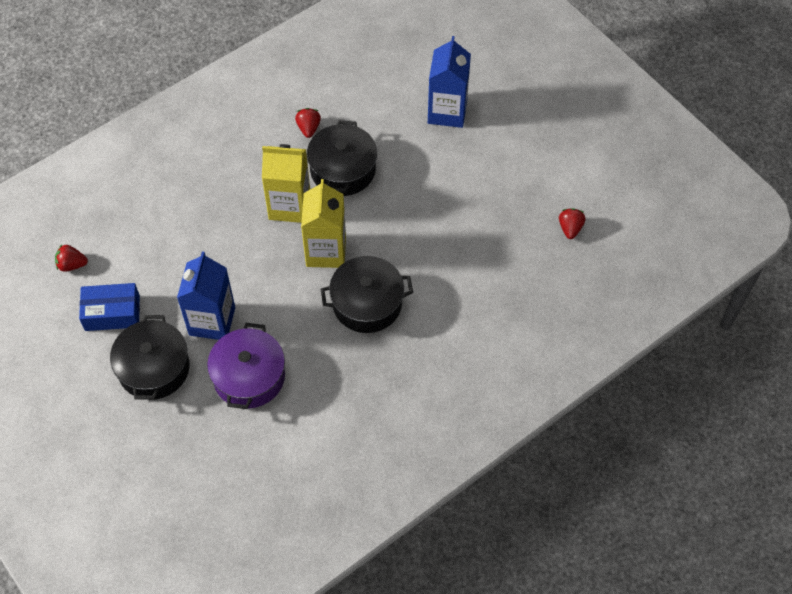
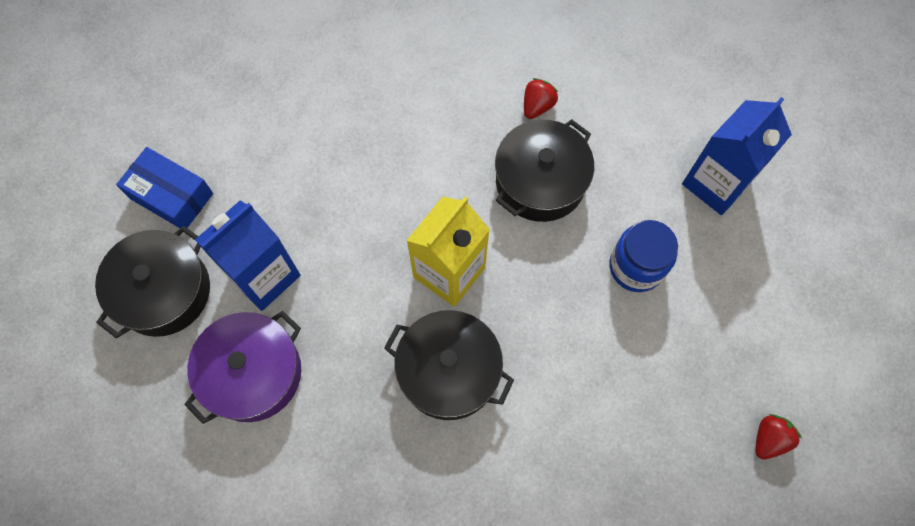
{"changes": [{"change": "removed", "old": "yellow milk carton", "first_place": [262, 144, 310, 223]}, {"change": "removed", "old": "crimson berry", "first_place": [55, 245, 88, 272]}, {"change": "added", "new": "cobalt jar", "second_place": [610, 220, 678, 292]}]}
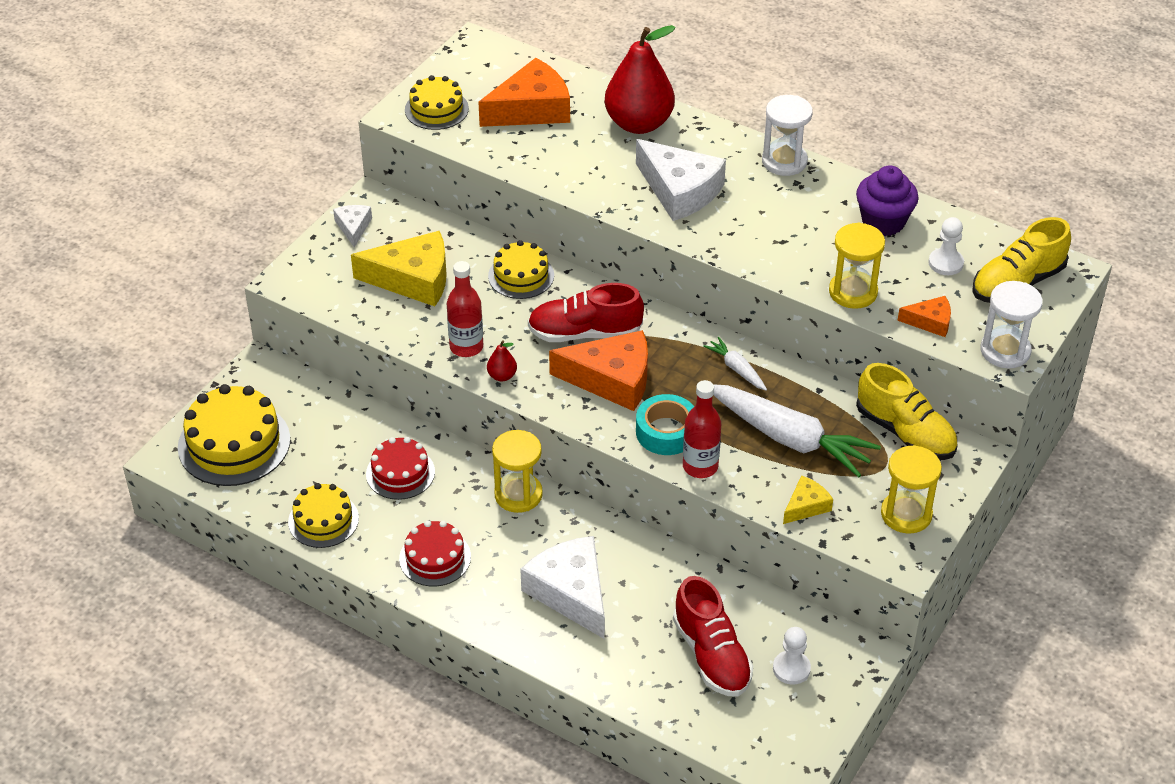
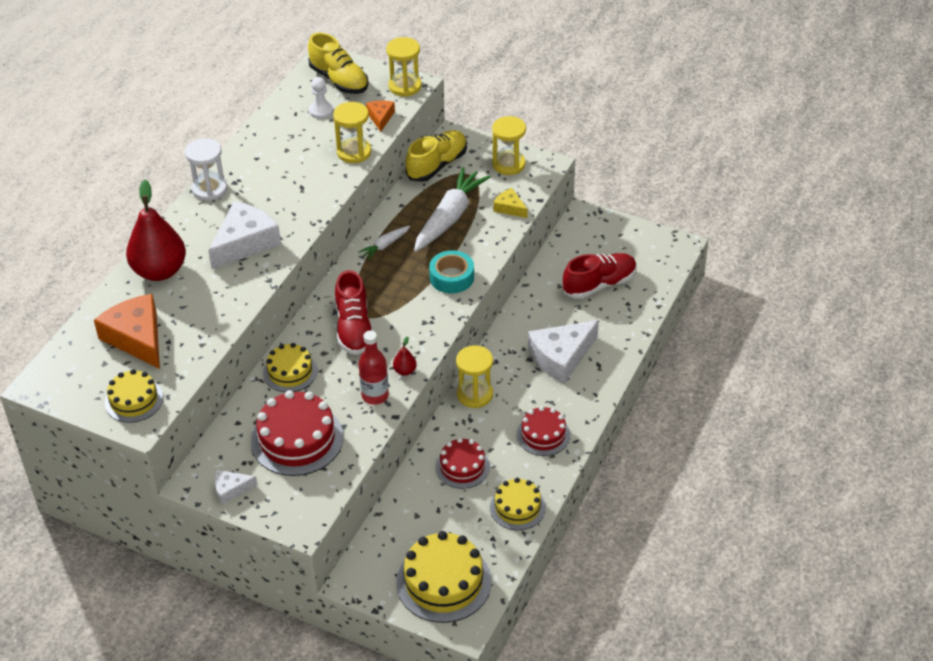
{"changes": [{"change": "removed", "old": "violet muffin", "first_place": [856, 165, 919, 236]}, {"change": "replaced", "old": "yellow piece of cheese", "new": "crimson cake", "first_place": [351, 231, 447, 306], "second_place": [251, 390, 344, 476]}, {"change": "recoloured", "old": "pure white hourglass", "new": "yellow hourglass", "first_place": [981, 281, 1043, 368], "second_place": [386, 37, 422, 97]}, {"change": "removed", "old": "orange-coloured piece of cheese", "first_place": [549, 330, 648, 411]}, {"change": "removed", "old": "crimson flask", "first_place": [683, 380, 721, 478]}, {"change": "removed", "old": "pure white chess pawn", "first_place": [773, 627, 811, 685]}]}
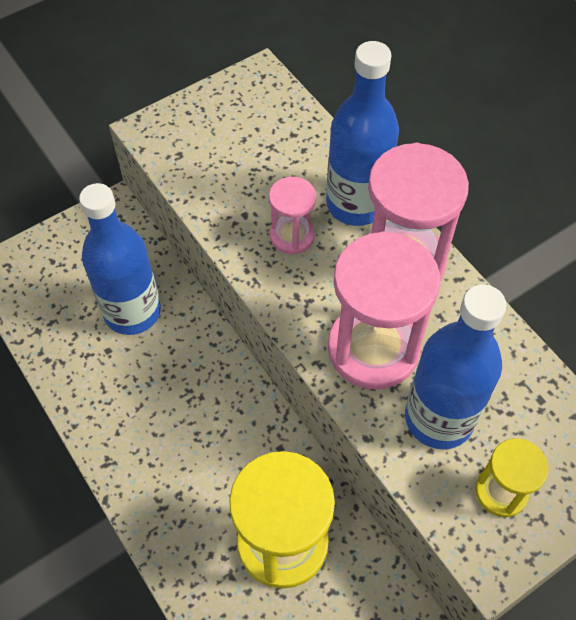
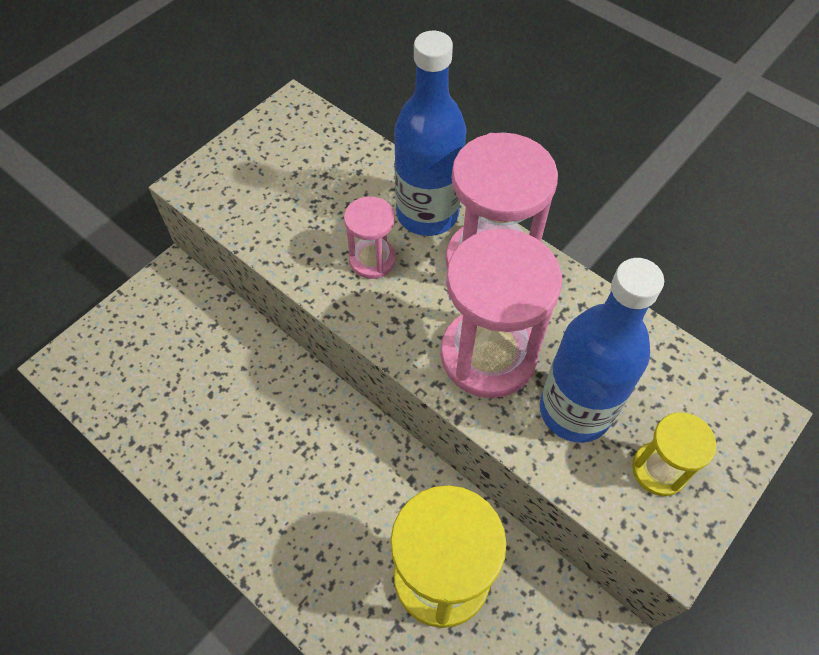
{"changes": [{"change": "removed", "old": "cobalt flask", "first_place": [79, 183, 161, 335]}]}
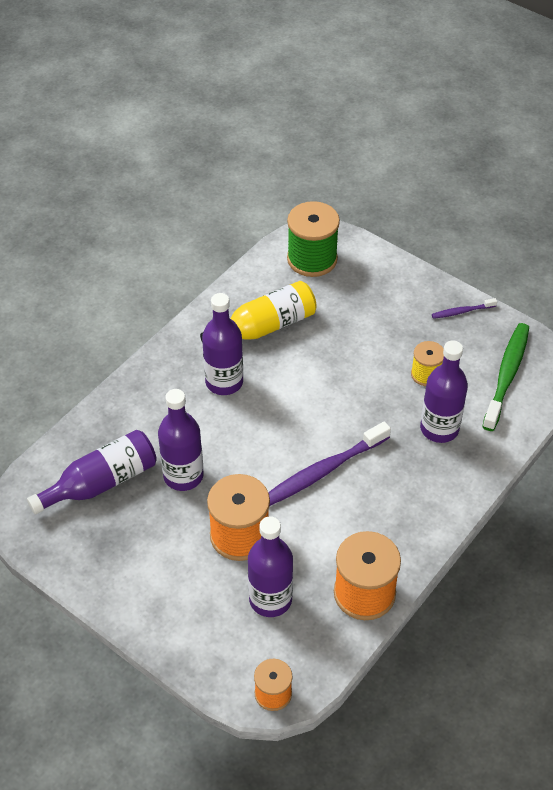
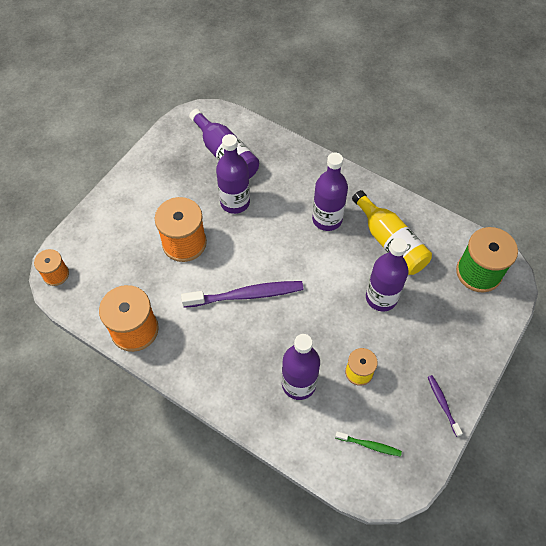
{"changes": [{"change": "resized", "old": "leaf-green dental brush", "first_place": [482, 323, 529, 431], "second_place": [335, 432, 402, 457], "factor": 0.5}, {"change": "turned", "old": "violet dental brush", "first_place": [268, 421, 391, 506], "second_place": [181, 281, 303, 308], "degrees": 120}, {"change": "moved", "old": "violet flask", "first_place": [248, 516, 293, 617], "second_place": [366, 238, 408, 312]}]}
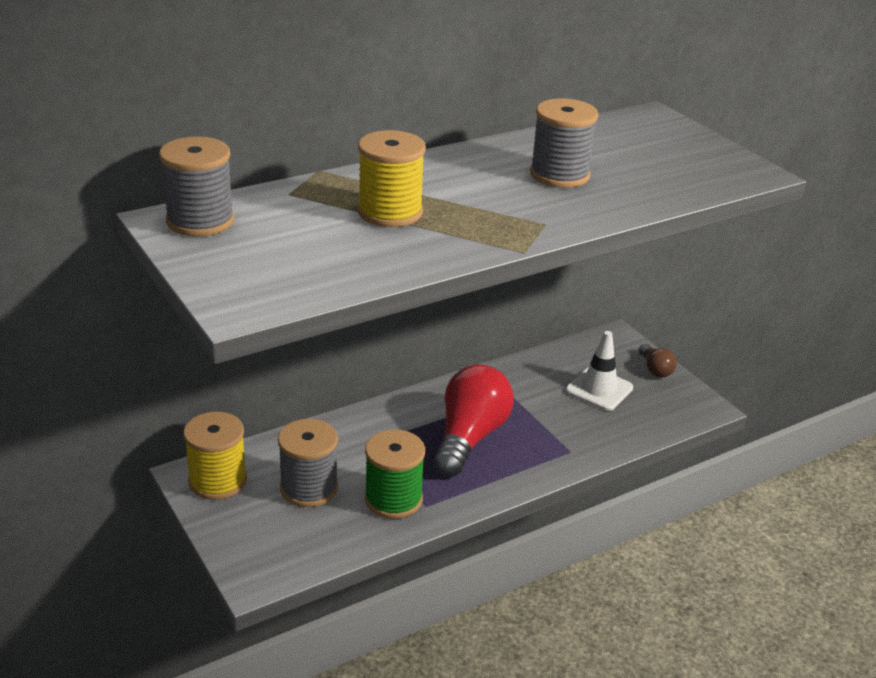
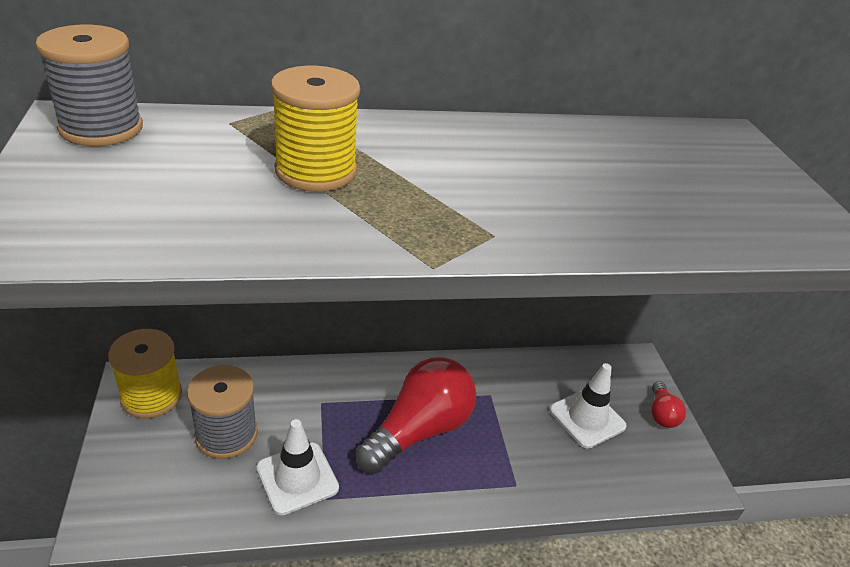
{"changes": [{"change": "removed", "old": "ash-grey bobbin", "first_place": [530, 98, 599, 188]}, {"change": "recoloured", "old": "dark brown bulb", "new": "crimson bulb", "first_place": [639, 344, 677, 378], "second_place": [651, 381, 686, 428]}, {"change": "replaced", "old": "leaf-green bobbin", "new": "pure white road cone", "first_place": [364, 429, 425, 519], "second_place": [256, 419, 339, 515]}]}
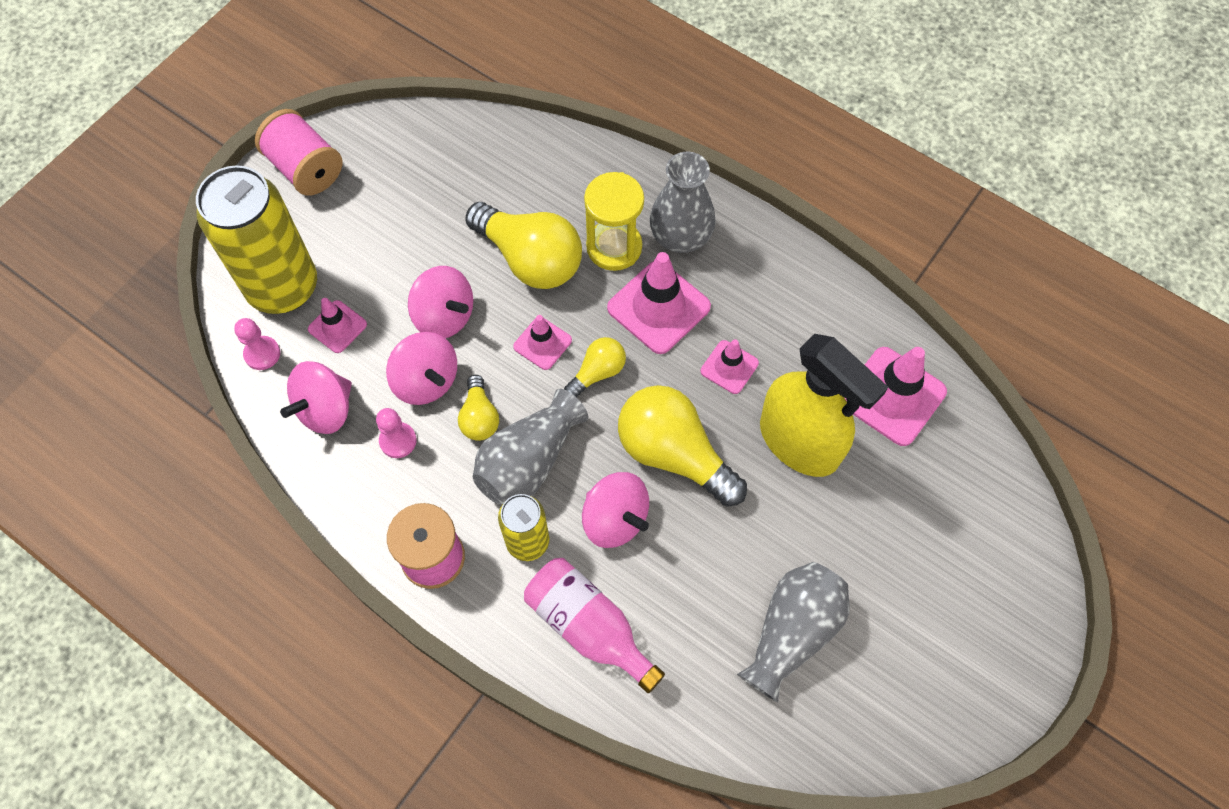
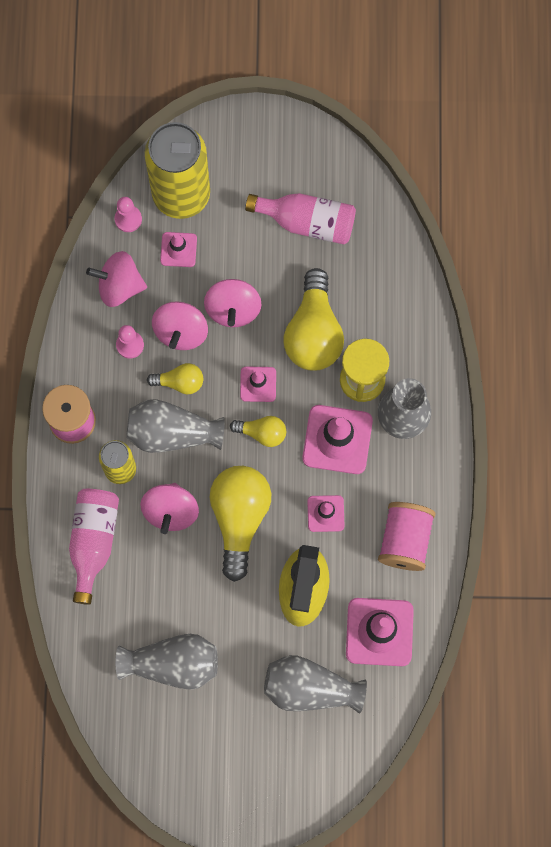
{"changes": [{"change": "moved", "old": "rosy bobbin", "first_place": [255, 109, 342, 196], "second_place": [378, 502, 436, 571]}, {"change": "turned", "old": "yellow bulb", "first_place": [458, 375, 499, 441], "second_place": [147, 363, 203, 394], "degrees": -135}, {"change": "added", "new": "rosy flask", "second_place": [245, 193, 356, 244]}, {"change": "added", "new": "ash-grey tall vase", "second_place": [264, 655, 367, 714]}]}
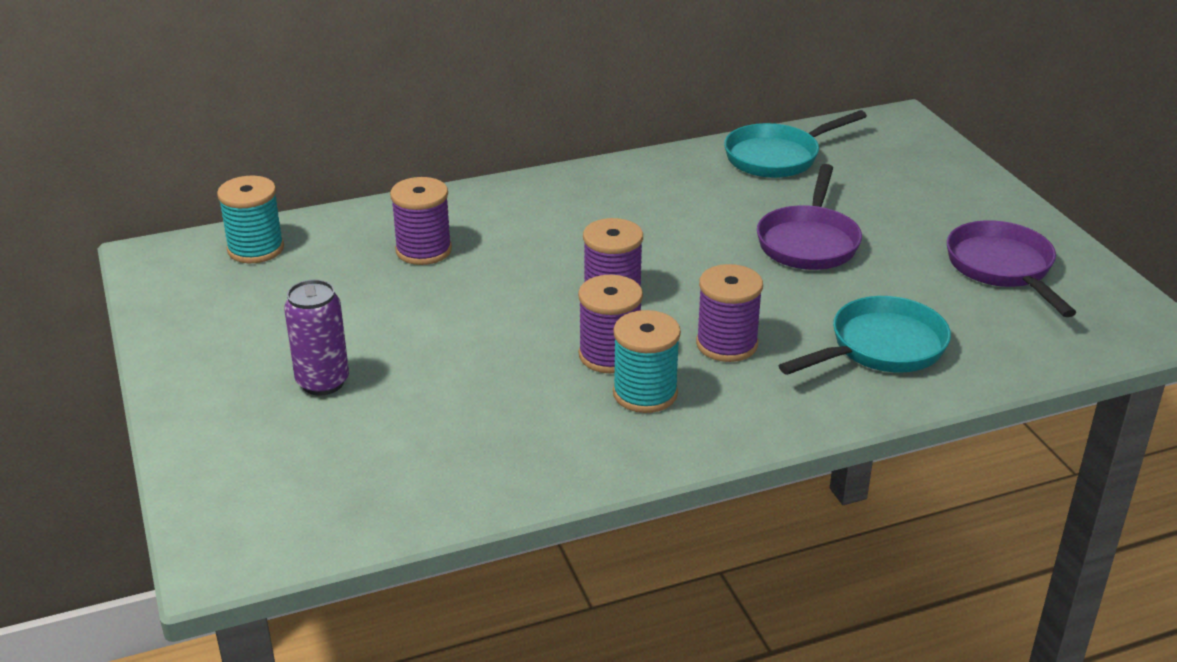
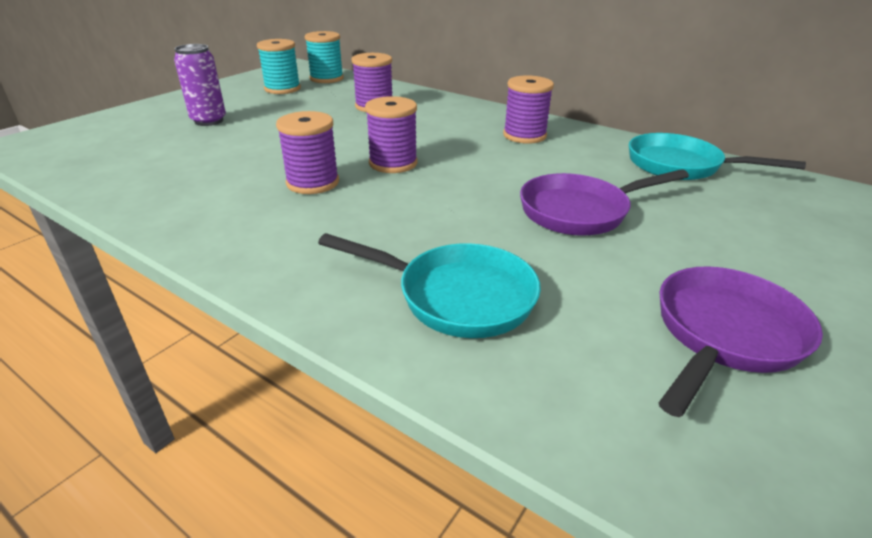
{"changes": [{"change": "moved", "old": "violet bobbin", "first_place": [696, 264, 763, 362], "second_place": [503, 75, 554, 144]}, {"change": "moved", "old": "teal bobbin", "first_place": [613, 310, 681, 413], "second_place": [257, 39, 301, 94]}]}
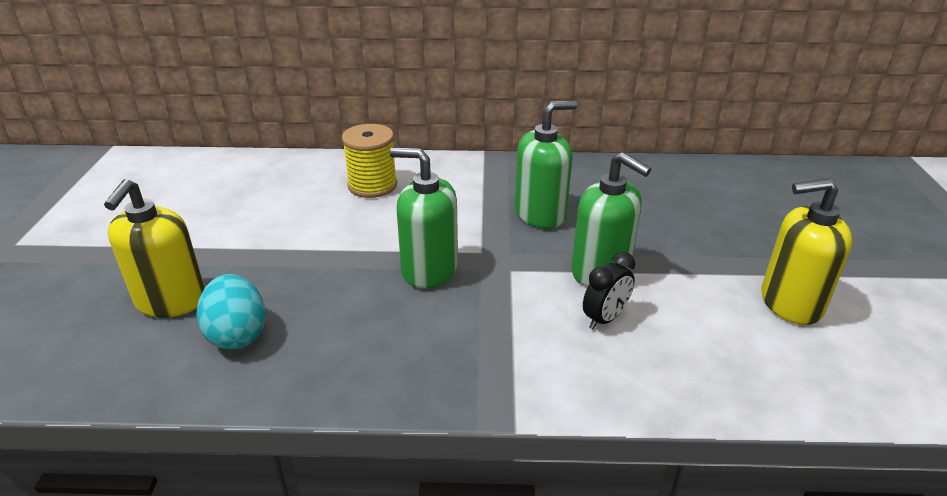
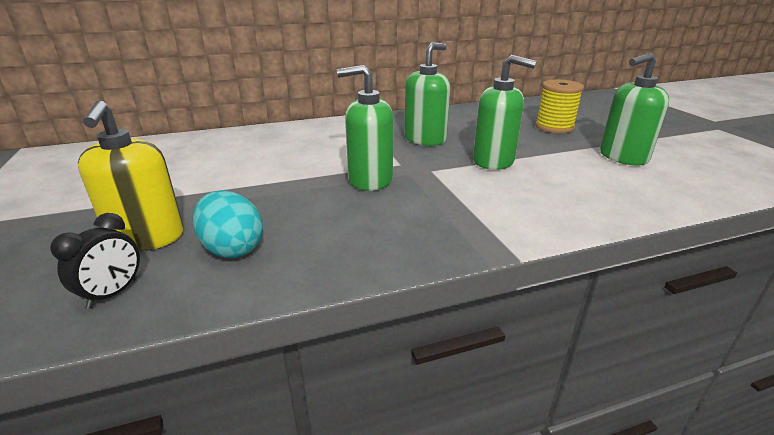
{"changes": [{"change": "moved", "old": "yellow bobbin", "first_place": [342, 124, 397, 198], "second_place": [535, 80, 584, 133]}, {"change": "recoloured", "old": "yellow soap pump", "new": "leaf-green soap pump", "first_place": [761, 178, 852, 325], "second_place": [600, 53, 669, 165]}, {"change": "moved", "old": "black clock", "first_place": [583, 252, 635, 329], "second_place": [50, 213, 140, 309]}]}
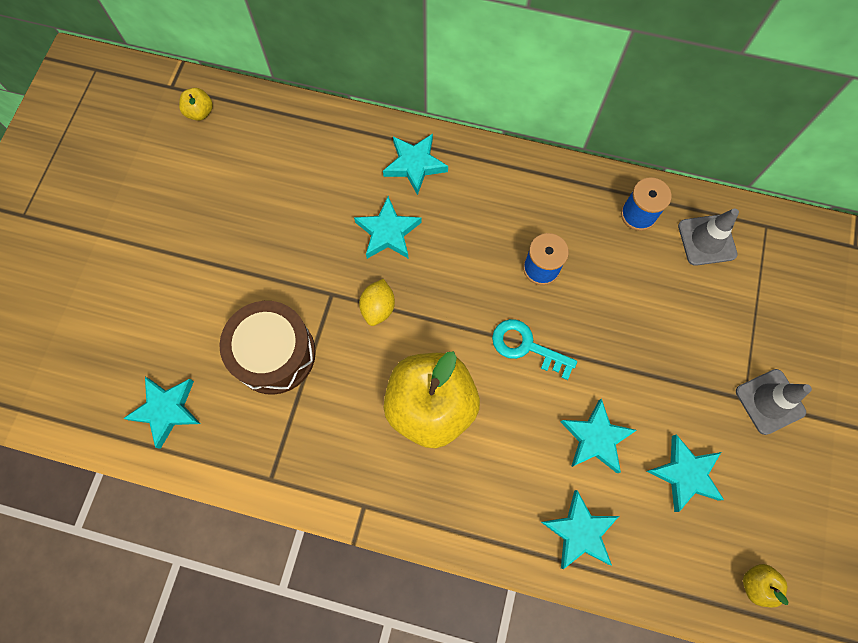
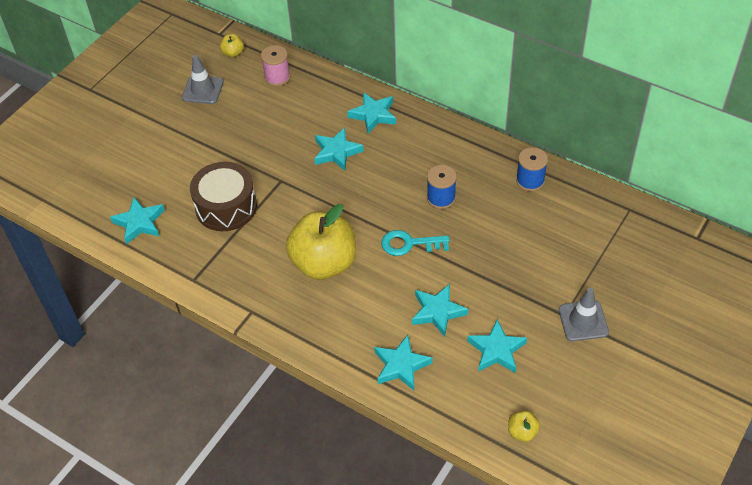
{"changes": [{"change": "moved", "old": "ash-grey road cone", "first_place": [678, 208, 739, 266], "second_place": [182, 55, 224, 104]}, {"change": "removed", "old": "yellow toy lemon", "first_place": [359, 279, 395, 326]}, {"change": "turned", "old": "teal latchkey", "first_place": [492, 319, 577, 380], "second_place": [381, 230, 450, 256], "degrees": -45}, {"change": "added", "new": "rosy bobbin", "second_place": [261, 45, 291, 86]}]}
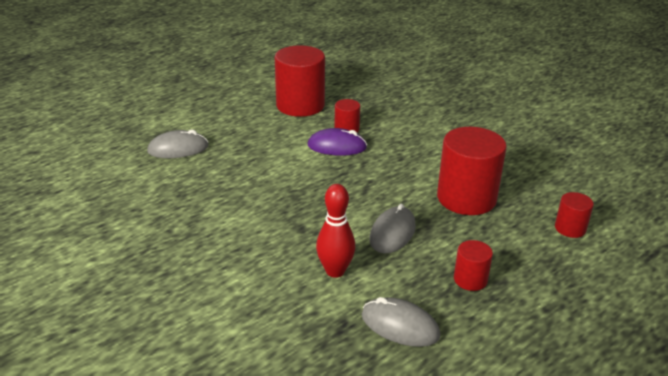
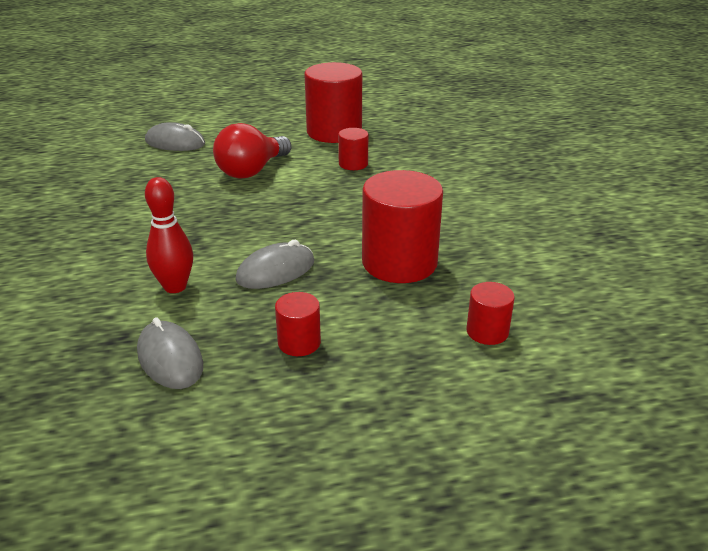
{"changes": [{"change": "removed", "old": "violet mouse", "first_place": [307, 128, 367, 156]}, {"change": "added", "new": "crimson bulb", "second_place": [213, 123, 291, 179]}]}
